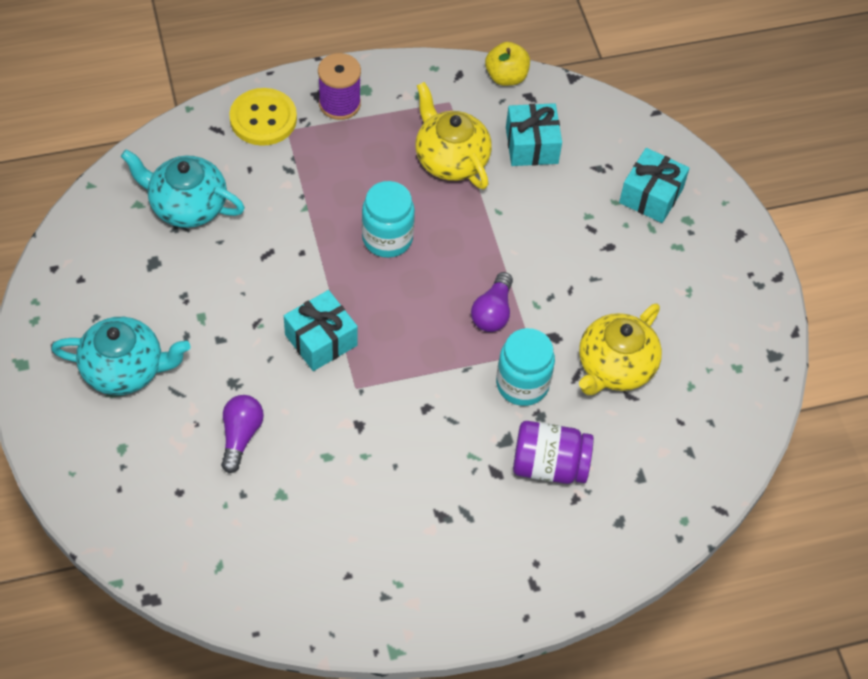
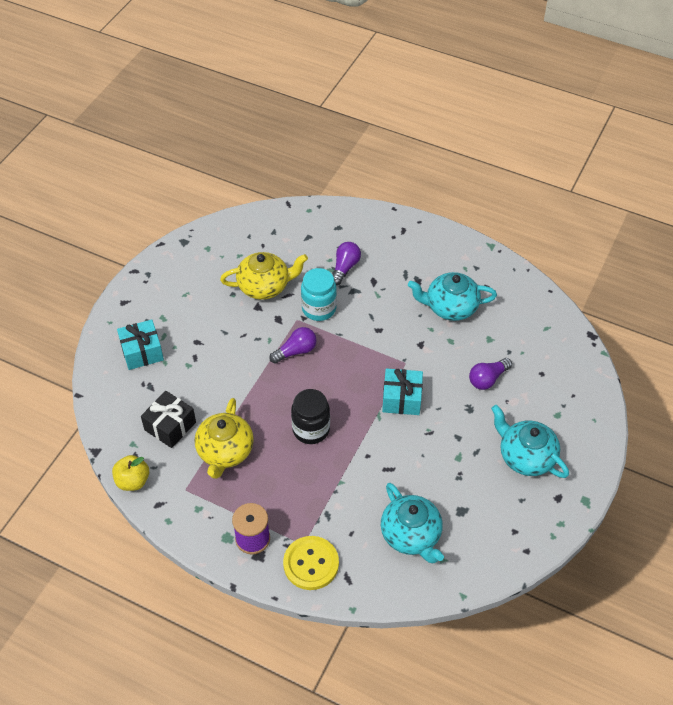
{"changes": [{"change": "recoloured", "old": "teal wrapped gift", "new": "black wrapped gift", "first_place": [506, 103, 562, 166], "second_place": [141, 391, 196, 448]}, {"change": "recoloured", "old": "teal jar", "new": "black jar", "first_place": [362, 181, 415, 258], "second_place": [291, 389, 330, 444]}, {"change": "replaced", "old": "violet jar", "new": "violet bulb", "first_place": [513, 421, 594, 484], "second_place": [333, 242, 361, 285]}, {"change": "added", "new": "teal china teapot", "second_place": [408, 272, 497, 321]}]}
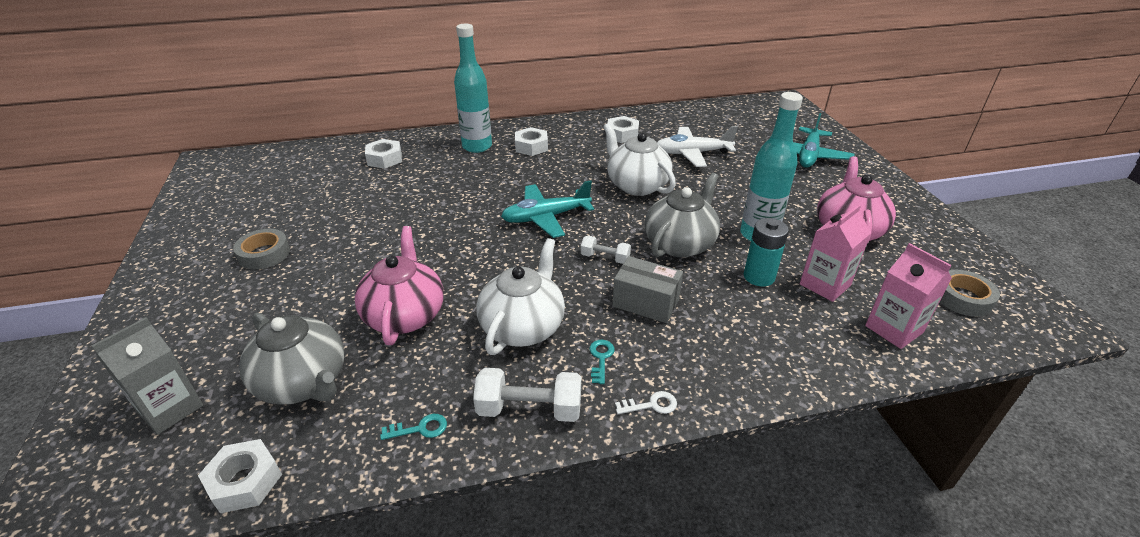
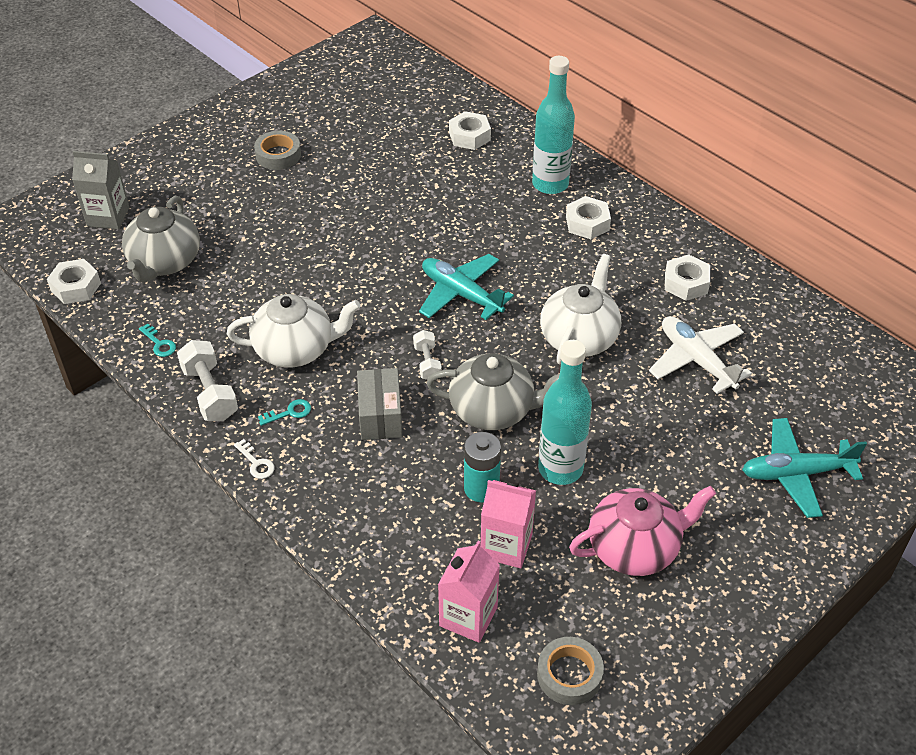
{"changes": [{"change": "removed", "old": "rosy china teapot", "first_place": [354, 226, 444, 345]}]}
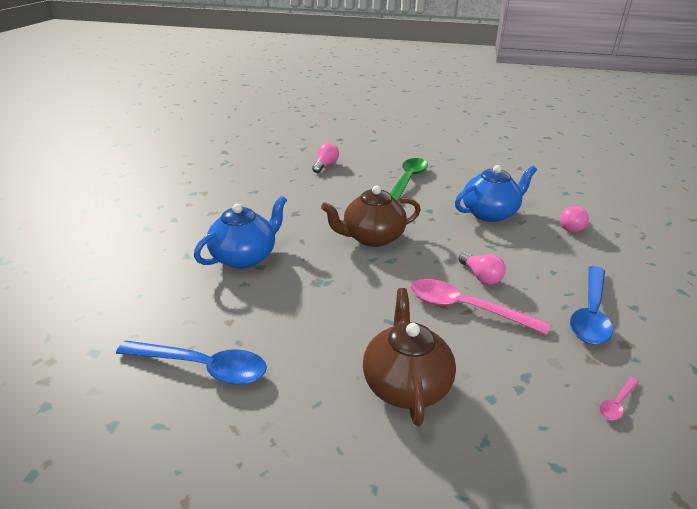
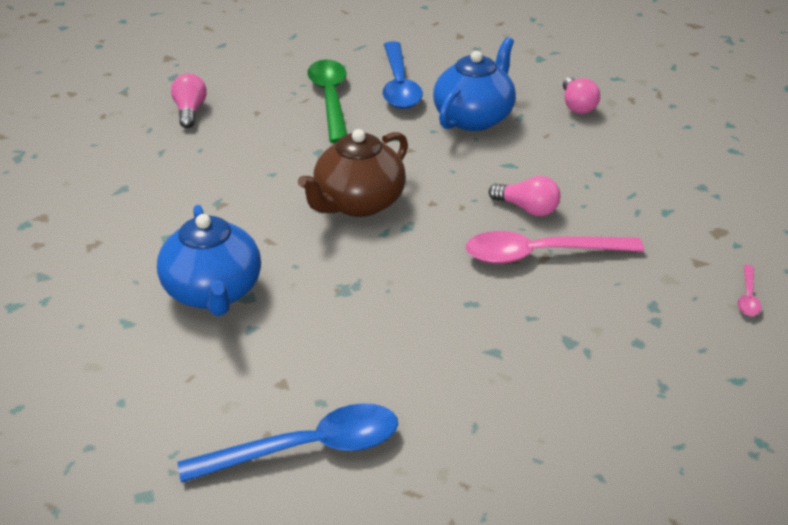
{"changes": [{"change": "turned", "old": "cobalt china teapot", "first_place": [194, 196, 287, 269], "second_place": [157, 205, 261, 316], "degrees": 150}, {"change": "moved", "old": "cobalt teaspoon", "first_place": [570, 266, 613, 344], "second_place": [383, 41, 423, 109]}, {"change": "removed", "old": "dark brown china teapot", "first_place": [363, 288, 456, 426]}]}
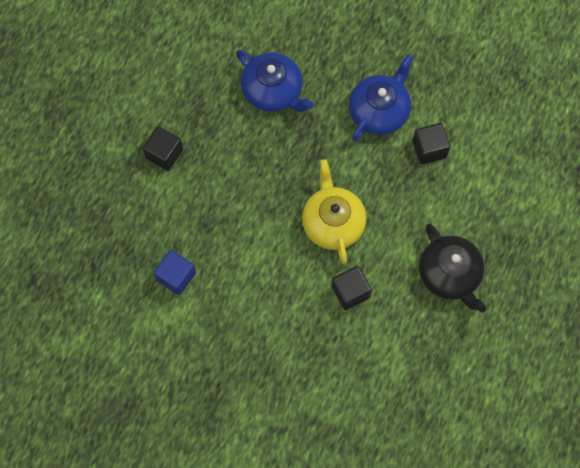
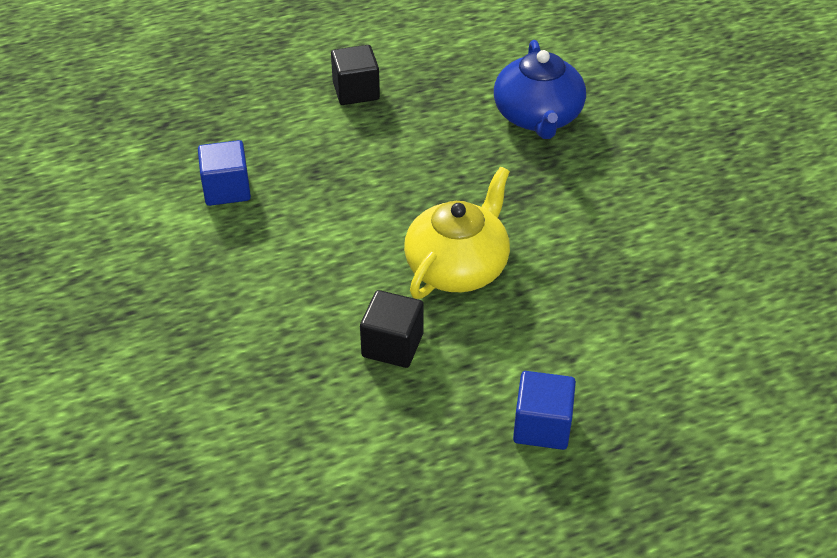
{"changes": [{"change": "removed", "old": "cobalt china teapot", "first_place": [349, 54, 414, 141]}, {"change": "removed", "old": "black solid cube", "first_place": [412, 123, 450, 164]}, {"change": "replaced", "old": "black china teapot", "new": "cobalt solid cube", "first_place": [419, 224, 486, 312], "second_place": [513, 371, 576, 450]}]}
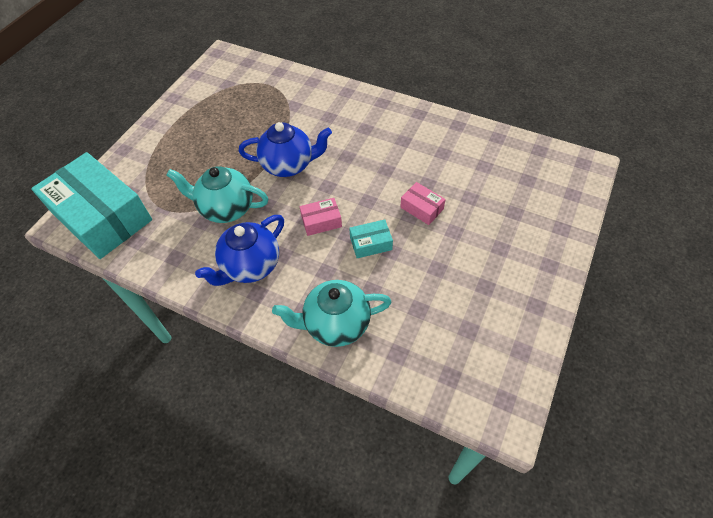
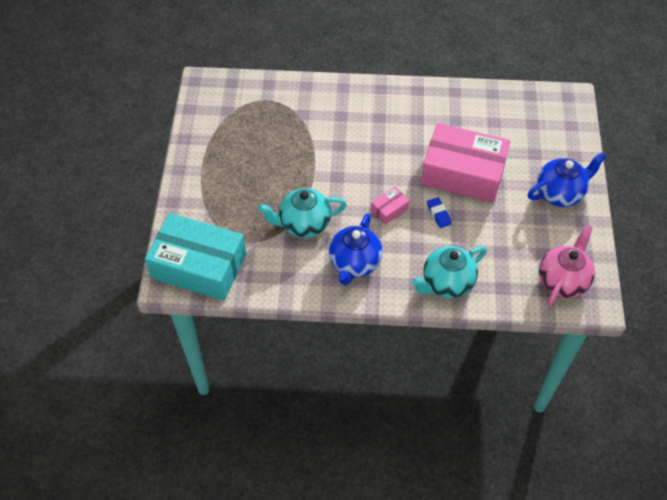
{"changes": [{"change": "moved", "old": "cobalt china teapot", "first_place": [239, 122, 332, 177], "second_place": [528, 152, 607, 207]}, {"change": "resized", "old": "rosy package", "first_place": [400, 182, 446, 225], "second_place": [421, 123, 511, 203], "factor": 2.45}, {"change": "replaced", "old": "teal package", "new": "cobalt eraser", "first_place": [349, 219, 393, 258], "second_place": [427, 197, 452, 228]}, {"change": "added", "new": "rosy china teapot", "second_place": [539, 224, 595, 306]}]}
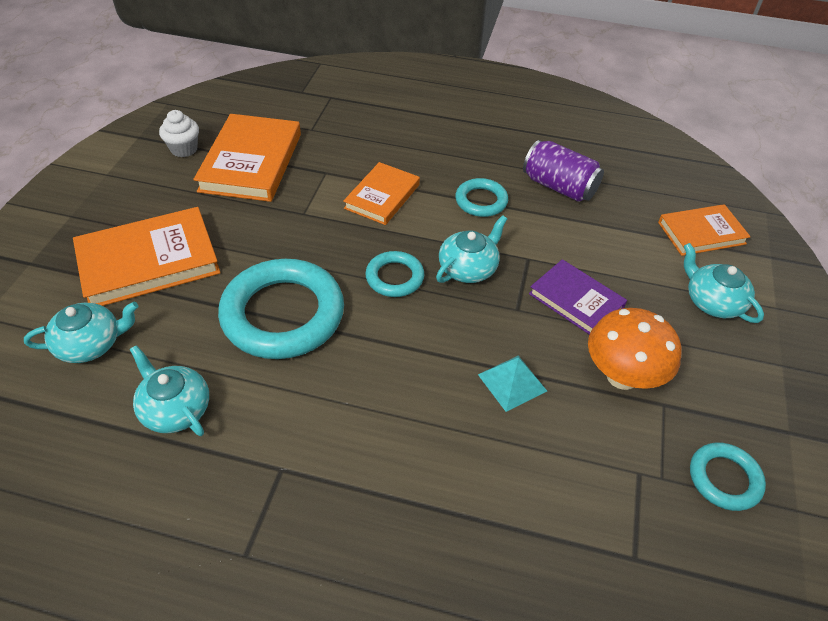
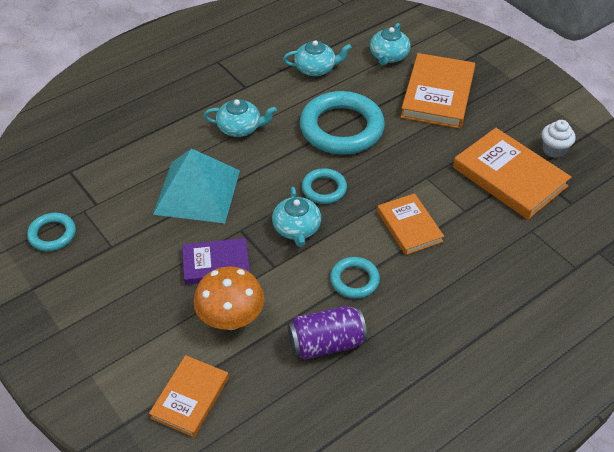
{"changes": [{"change": "moved", "old": "teal china teapot", "first_place": [684, 243, 764, 323], "second_place": [204, 99, 277, 137]}, {"change": "moved", "old": "orange-coloured mushroom", "first_place": [588, 308, 682, 390], "second_place": [193, 266, 264, 330]}, {"change": "resized", "old": "teal solid pyramid", "first_place": [478, 355, 547, 412], "second_place": [153, 148, 240, 223], "factor": 2.08}]}
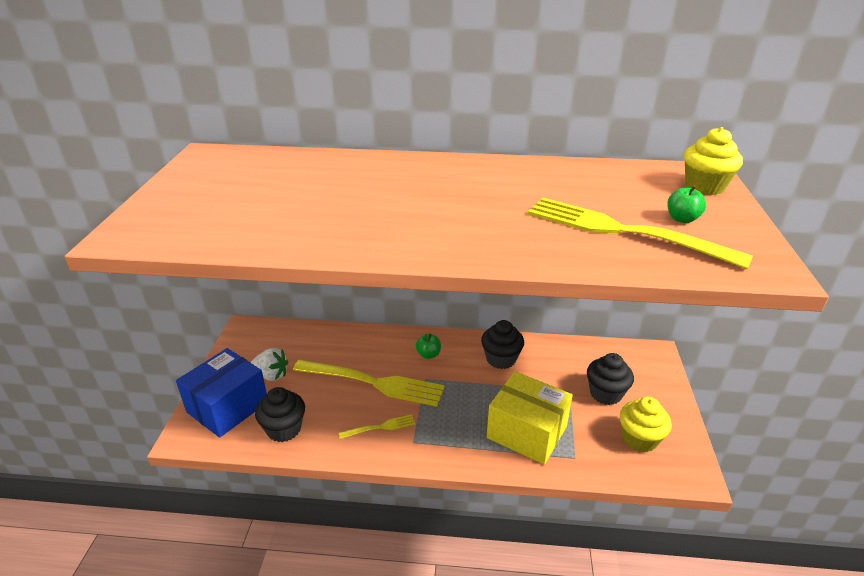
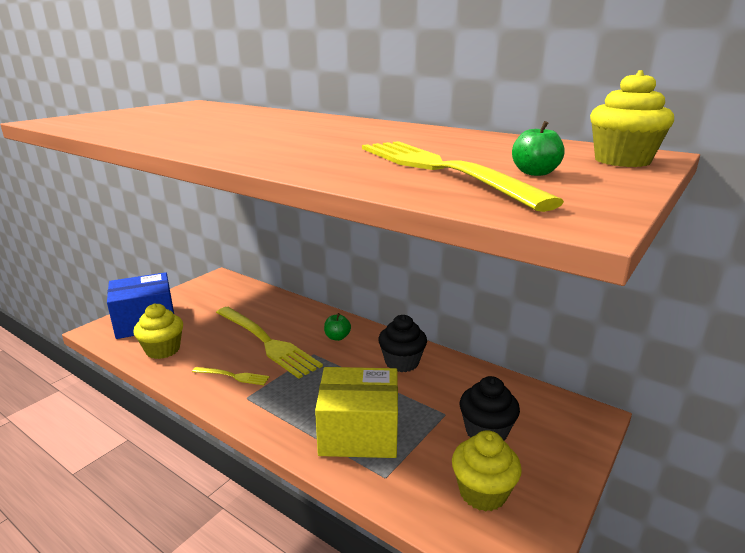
{"changes": [{"change": "removed", "old": "pure white berry", "first_place": [251, 348, 288, 381]}, {"change": "turned", "old": "yellow package", "first_place": [487, 371, 573, 465], "second_place": [315, 367, 398, 458], "degrees": -60}, {"change": "recoloured", "old": "black muffin", "new": "yellow muffin", "first_place": [255, 387, 305, 442], "second_place": [133, 303, 183, 359]}]}
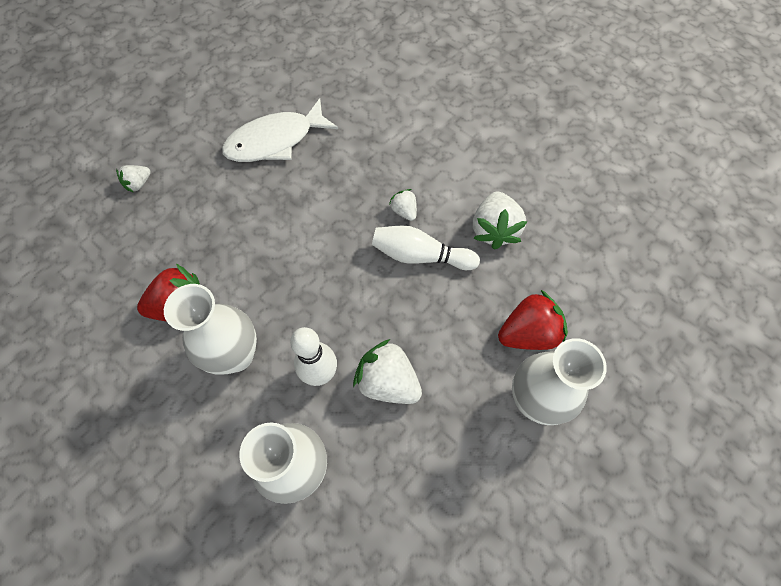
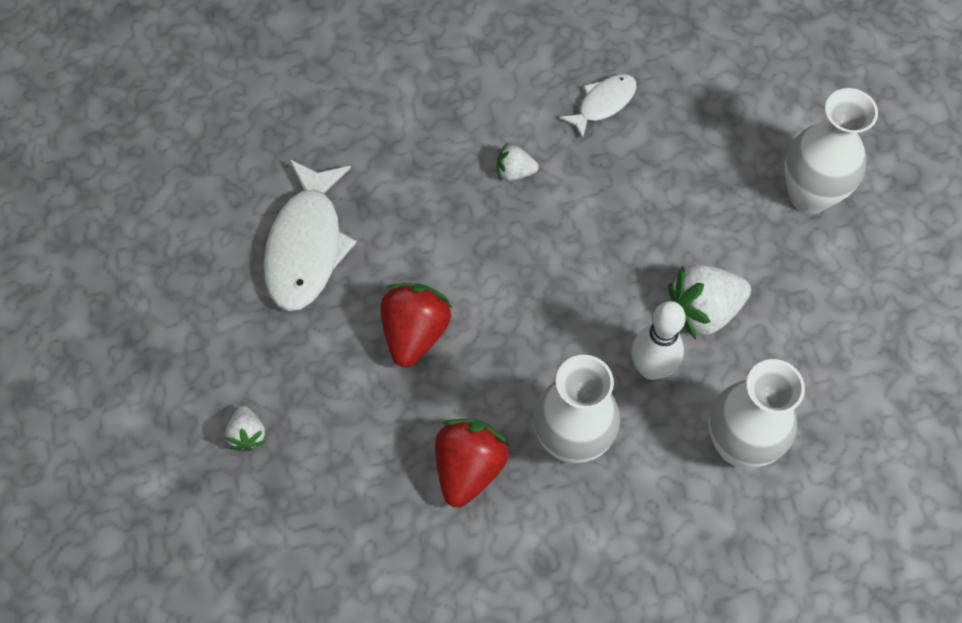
{"changes": [{"change": "replaced", "old": "pure white berry", "new": "pure white toy fish", "first_place": [473, 192, 528, 250], "second_place": [560, 74, 637, 139]}, {"change": "removed", "old": "pure white tenpin", "first_place": [372, 225, 480, 270]}, {"change": "moved", "old": "crimson berry", "first_place": [498, 290, 568, 350], "second_place": [381, 283, 452, 368]}]}
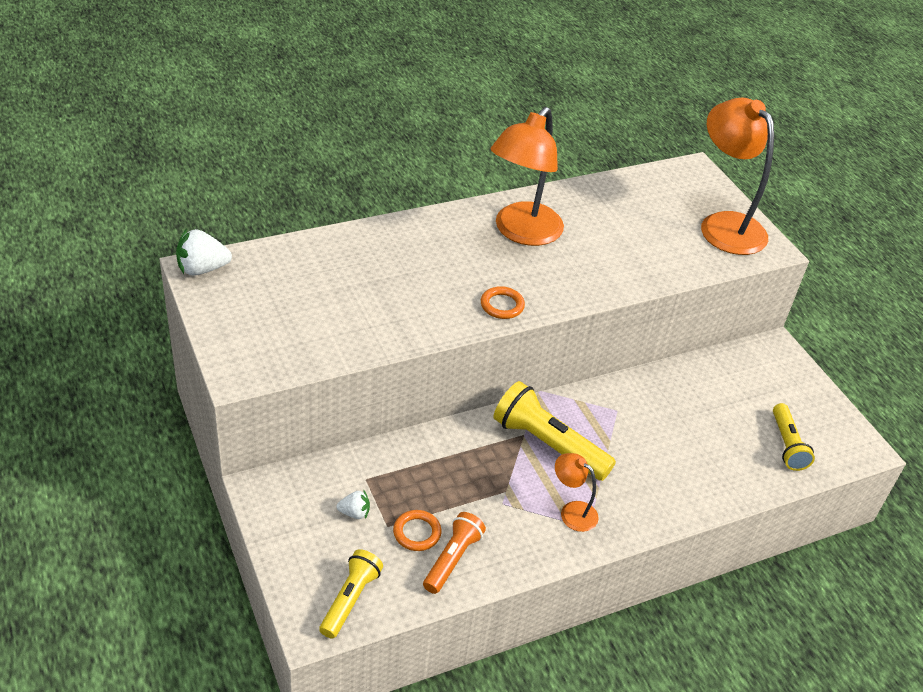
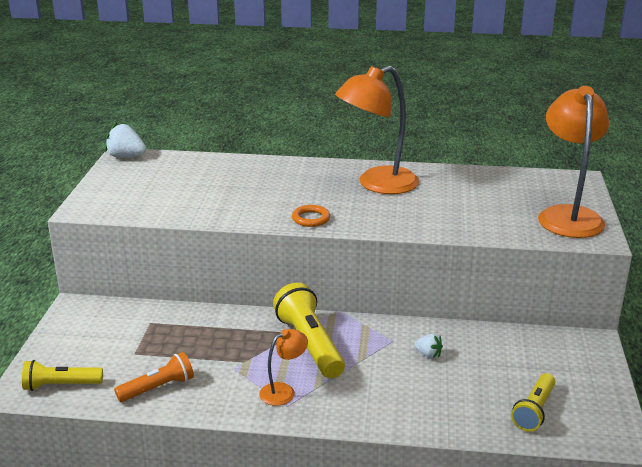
{"changes": [{"change": "turned", "old": "orange-coloured lamp", "first_place": [555, 453, 599, 532], "second_place": [259, 329, 308, 406], "degrees": 75}, {"change": "moved", "old": "pure white berry", "first_place": [336, 489, 370, 519], "second_place": [414, 334, 443, 358]}, {"change": "removed", "old": "orange-coloured hoop", "first_place": [393, 510, 441, 551]}, {"change": "turned", "old": "yellow torch", "first_place": [319, 549, 383, 639], "second_place": [22, 360, 103, 391], "degrees": -150}]}
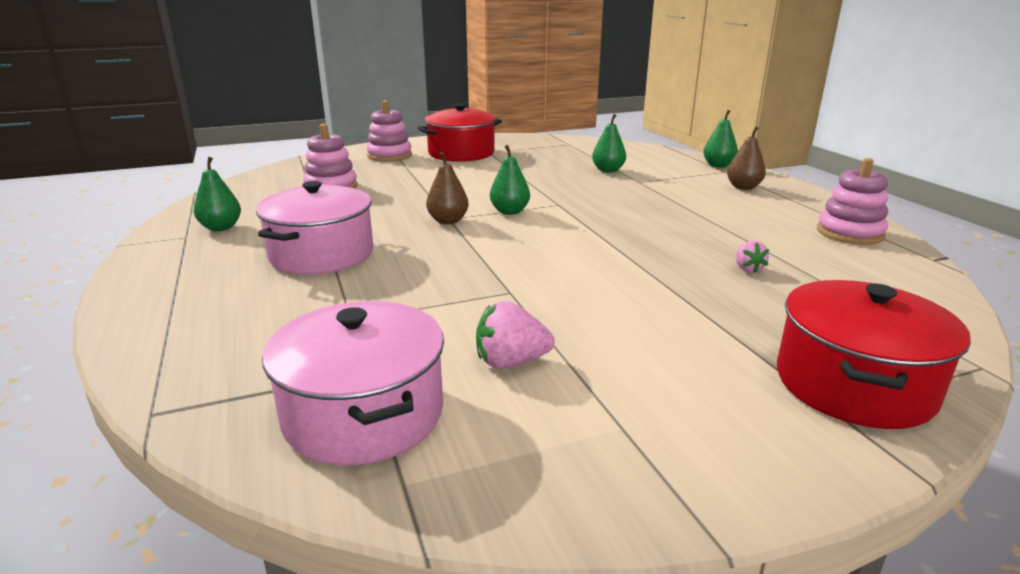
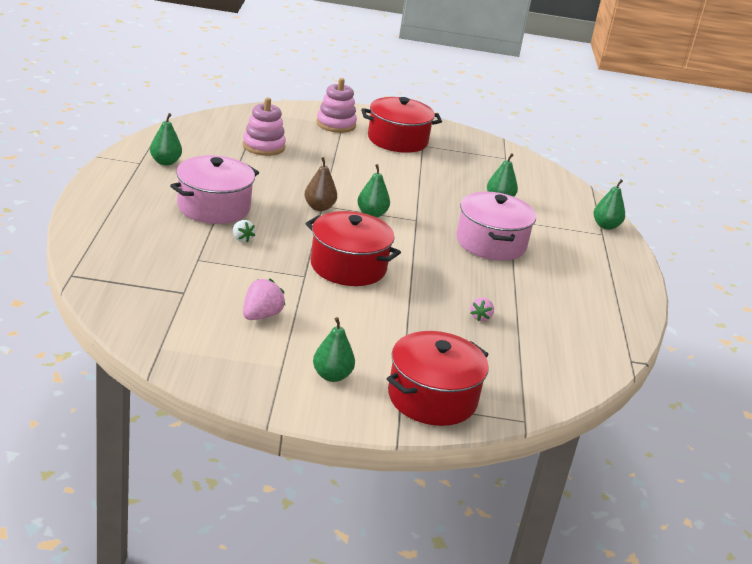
{"changes": [{"change": "removed", "old": "dark brown pear fruit", "first_place": [727, 127, 766, 190]}, {"change": "removed", "old": "rosy ring stacker", "first_place": [817, 158, 888, 245]}, {"change": "moved", "old": "rosy pot", "first_place": [262, 301, 444, 466], "second_place": [457, 192, 536, 261]}, {"change": "turned", "old": "rosy berry", "first_place": [476, 301, 555, 369], "second_place": [243, 279, 286, 320], "degrees": 105}, {"change": "added", "new": "crimson pot", "second_place": [305, 211, 401, 286]}, {"change": "added", "new": "pure white berry", "second_place": [233, 220, 255, 242]}, {"change": "added", "new": "leaf-green pear fruit", "second_place": [313, 317, 355, 382]}]}
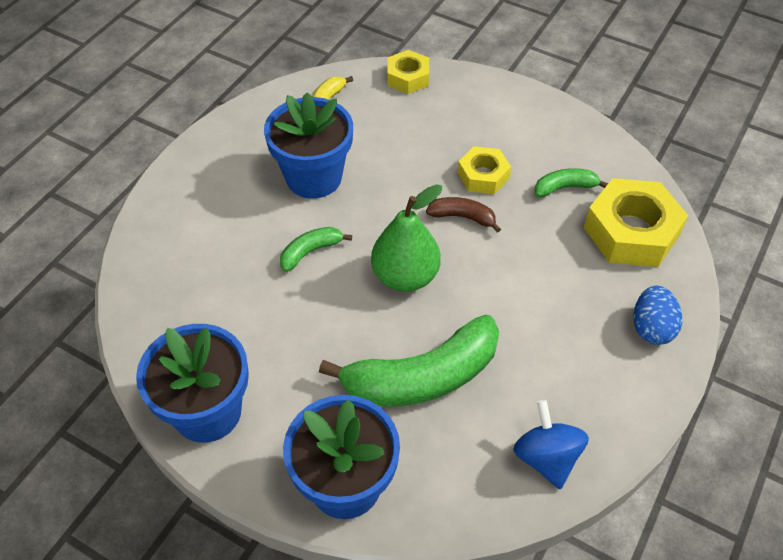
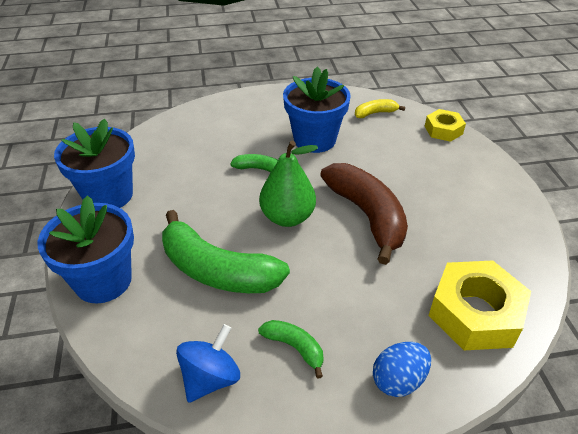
{"changes": [{"change": "removed", "old": "yellow hex nut", "first_place": [458, 146, 511, 194]}, {"change": "moved", "old": "leaf-green toy banana", "first_place": [534, 168, 608, 197], "second_place": [258, 320, 323, 379]}, {"change": "resized", "old": "dark brown toy banana", "first_place": [426, 197, 501, 232], "second_place": [320, 163, 408, 265], "factor": 2.12}]}
